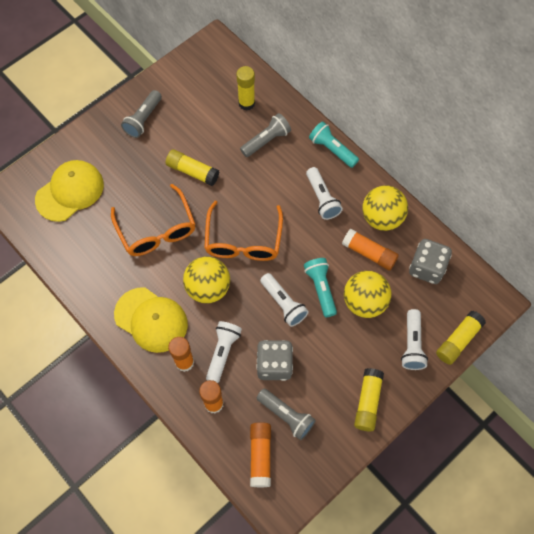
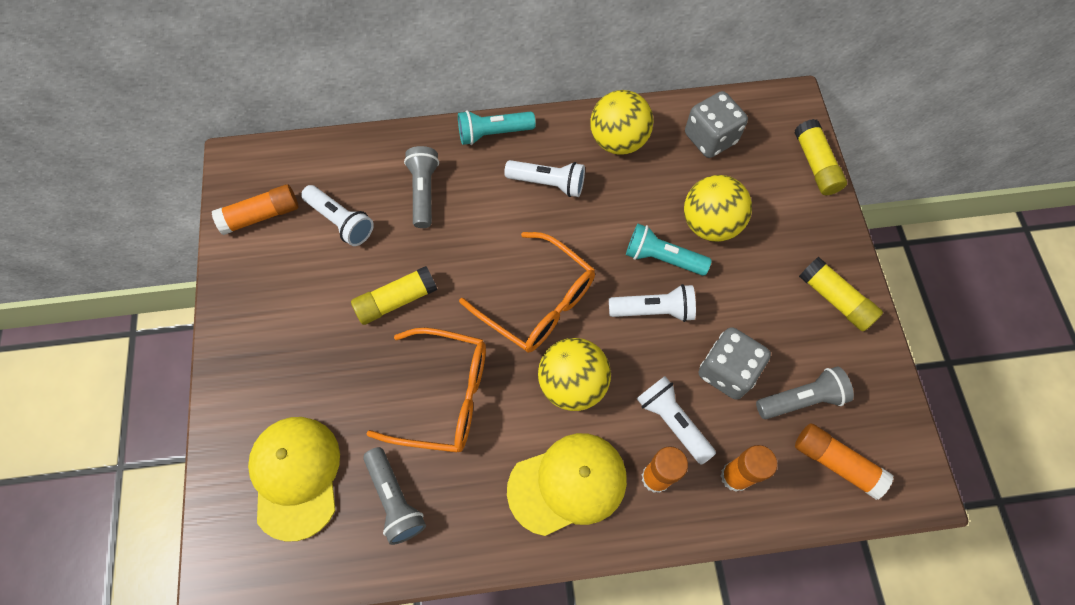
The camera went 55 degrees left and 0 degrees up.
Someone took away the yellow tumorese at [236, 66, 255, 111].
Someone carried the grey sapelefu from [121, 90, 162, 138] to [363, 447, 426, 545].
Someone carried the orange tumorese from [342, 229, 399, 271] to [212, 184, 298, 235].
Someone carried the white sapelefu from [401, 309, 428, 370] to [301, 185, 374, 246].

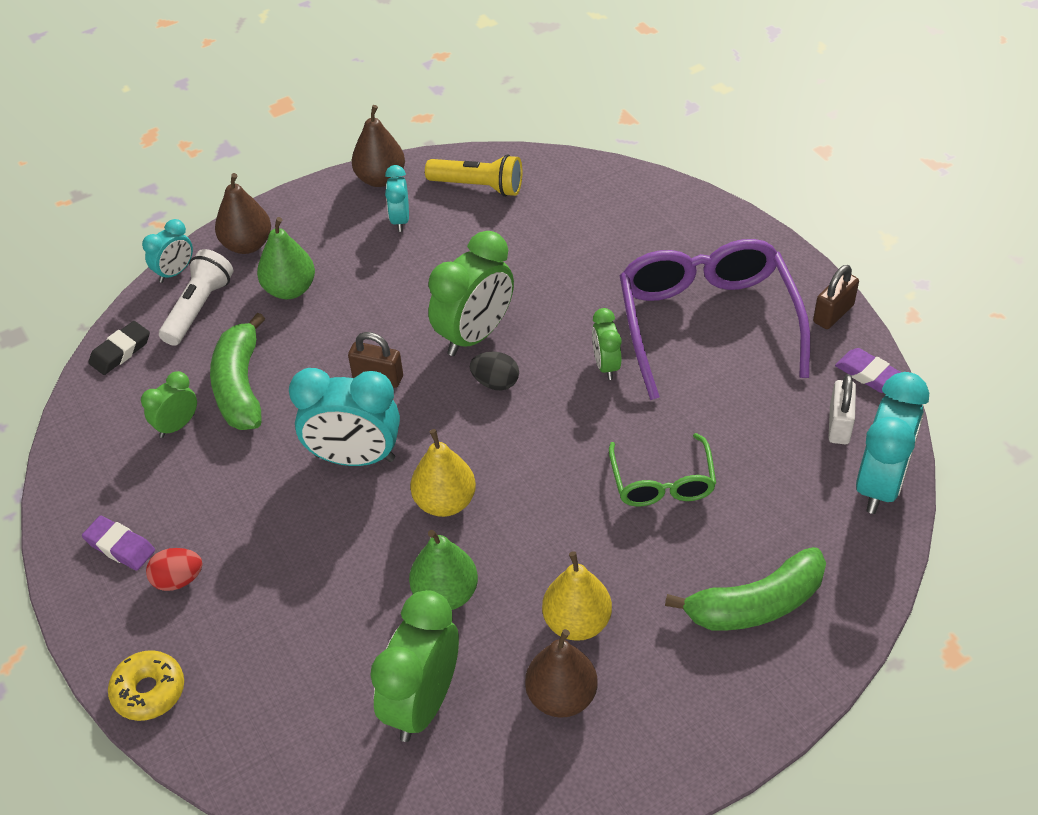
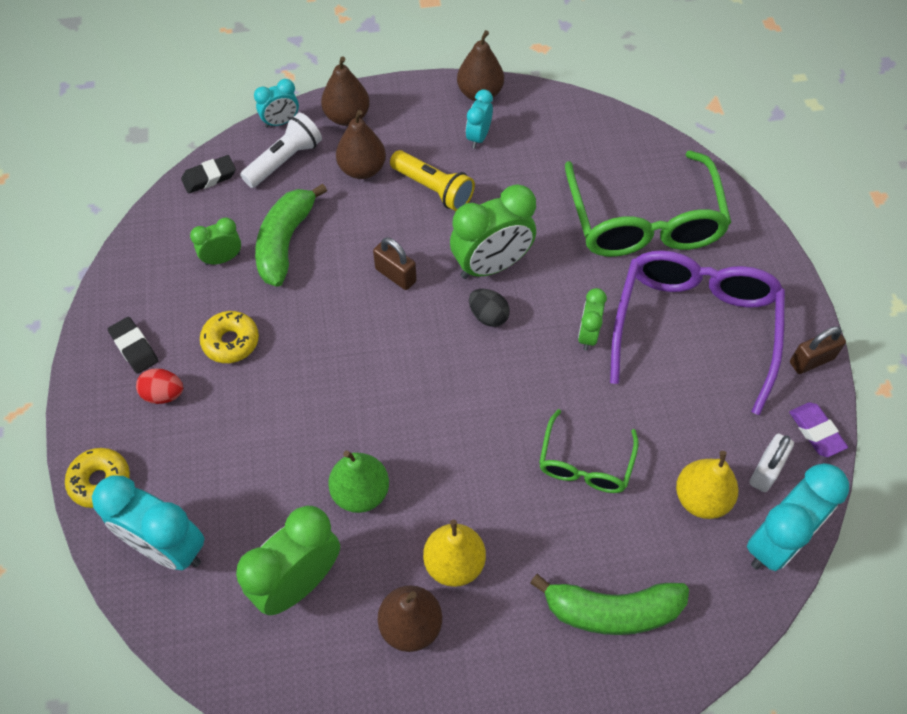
The camera went 20 degrees right and 10 degrees up.
Someone carried the yellow sapelefu from [425, 154, 522, 197] to [390, 150, 475, 211].
Someone repainted the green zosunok at [257, 217, 315, 299], which became the brown zosunok at [336, 110, 386, 179].
Someone carried the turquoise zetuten from [289, 368, 400, 466] to [92, 476, 205, 570].
Someone carried the yellow zosunok from [410, 429, 476, 517] to [676, 451, 738, 519].
Someone repainted the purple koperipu at [82, 516, 155, 571], which became the black koperipu at [108, 317, 158, 374].
Someone put down the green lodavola at [565, 150, 731, 257].
Someone put down the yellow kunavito at [200, 311, 259, 363].

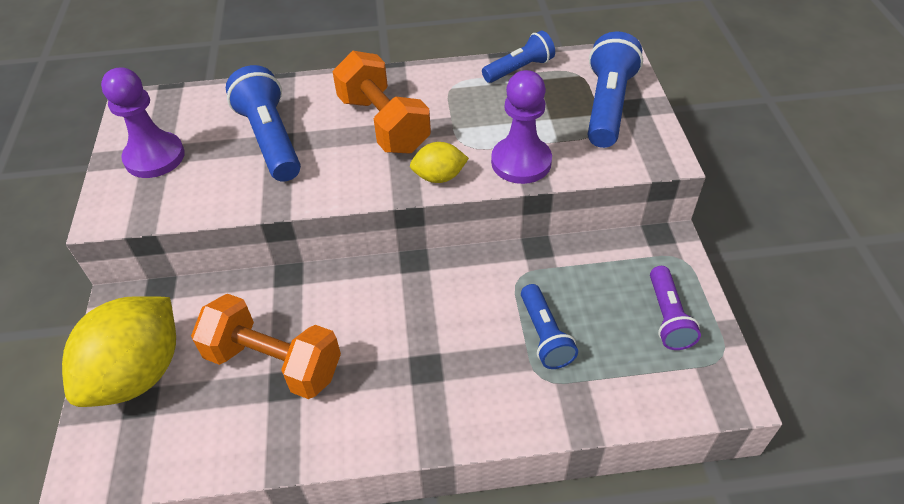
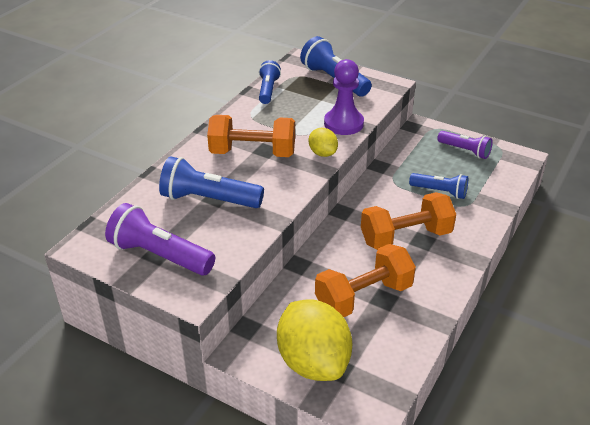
The camera went 55 degrees left and 10 degrees down.
Someone swapped the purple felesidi at [101, 67, 185, 178] for the purple sapelefu at [105, 203, 215, 275].
Someone rotated the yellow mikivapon at [410, 142, 469, 183] by 60 degrees counterclockwise.
Someone put down the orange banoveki at [361, 192, 456, 250].

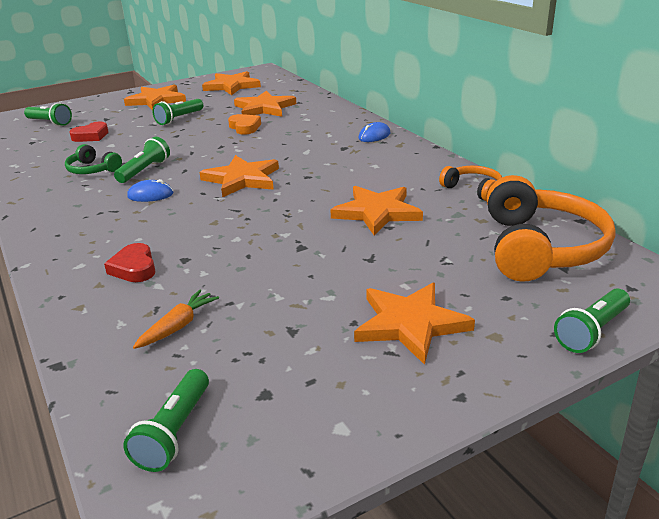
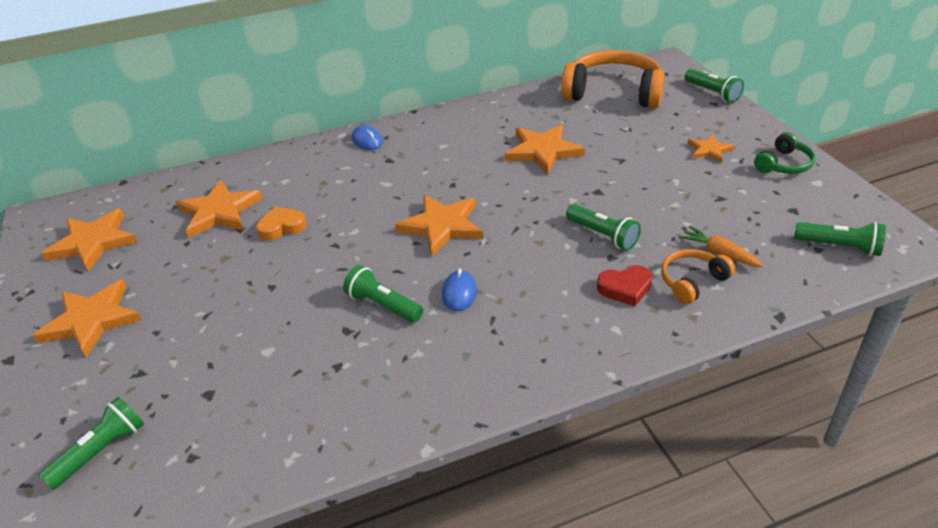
The camera went 80 degrees left and 10 degrees up.
Someone carried the green sapelefu from [152, 99, 203, 125] to [566, 204, 641, 250].
Someone took away the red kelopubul at [69, 121, 109, 142].
Someone carried the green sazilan from [65, 144, 122, 174] to [754, 132, 815, 174].
Someone carried the orange sazilan from [439, 166, 502, 201] to [661, 249, 735, 304].
Someone scaled the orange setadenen at [354, 283, 475, 365] by 0.56.

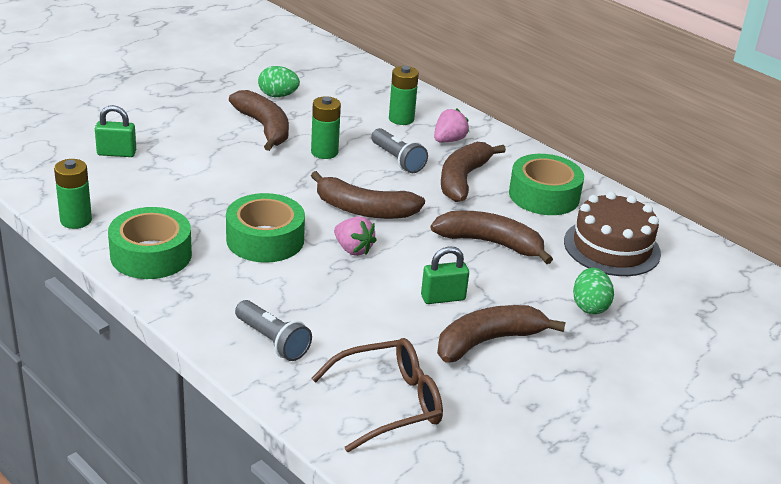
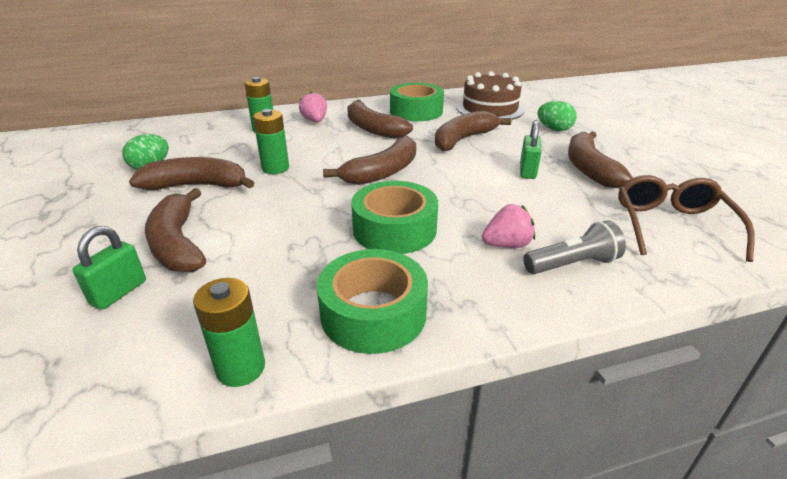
The camera went 60 degrees left and 0 degrees up.
Someone took away the grey sapelefu at [371, 128, 428, 173].
Someone carried the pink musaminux from [334, 216, 377, 256] to [482, 204, 535, 248].
Someone put down the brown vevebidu at [145, 188, 206, 272].

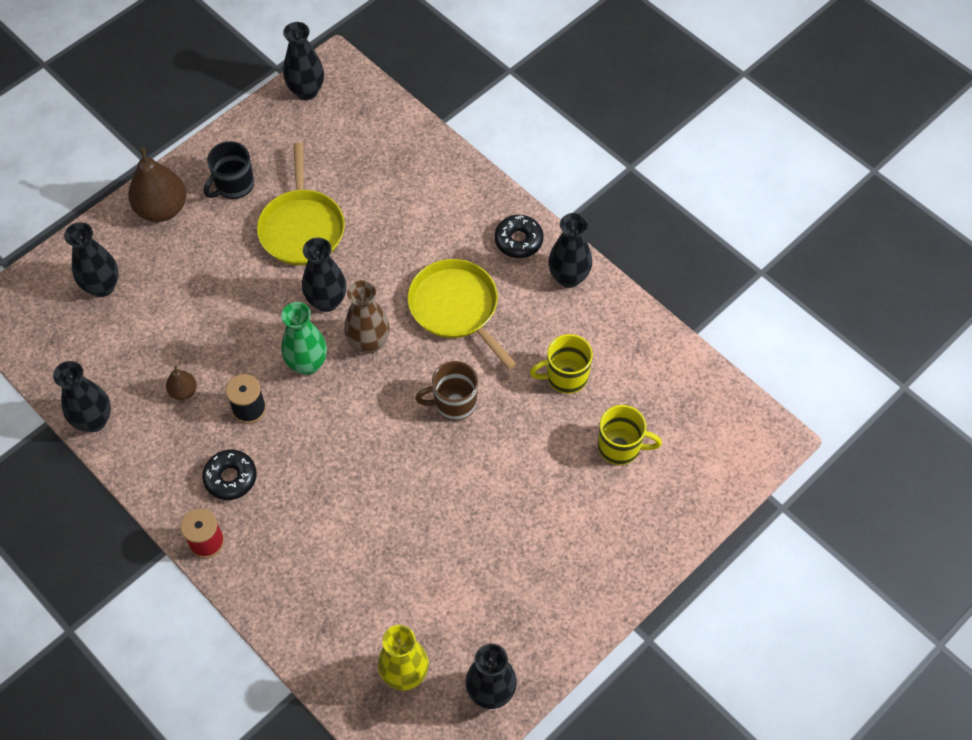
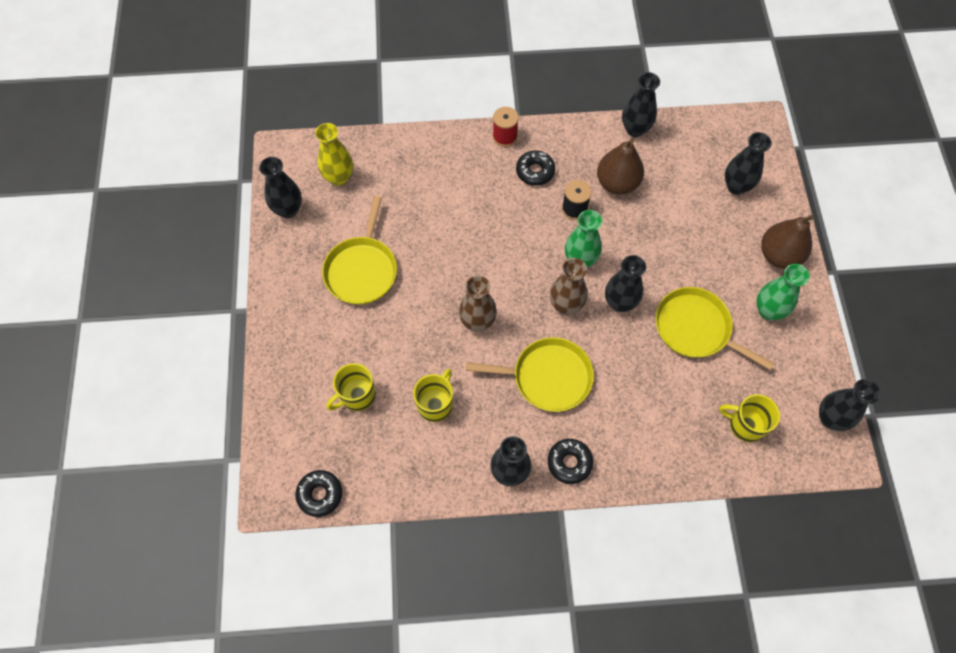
The camera went 130 degrees right and 5 degrees up.
Someone swapped the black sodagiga at [204, 141, 254, 199] for the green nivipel at [756, 264, 809, 320].
Someone swapped the brown sodagiga at [415, 361, 478, 421] for the brown nivipel at [459, 276, 497, 332].
Someone scaled the brown zosunok at [166, 366, 197, 400] by 2.01.
Someone put down the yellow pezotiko at [322, 196, 397, 305].
Someone put down the yellow sodagiga at [719, 394, 780, 442].
Someone put down the black kunavito at [295, 470, 342, 517].

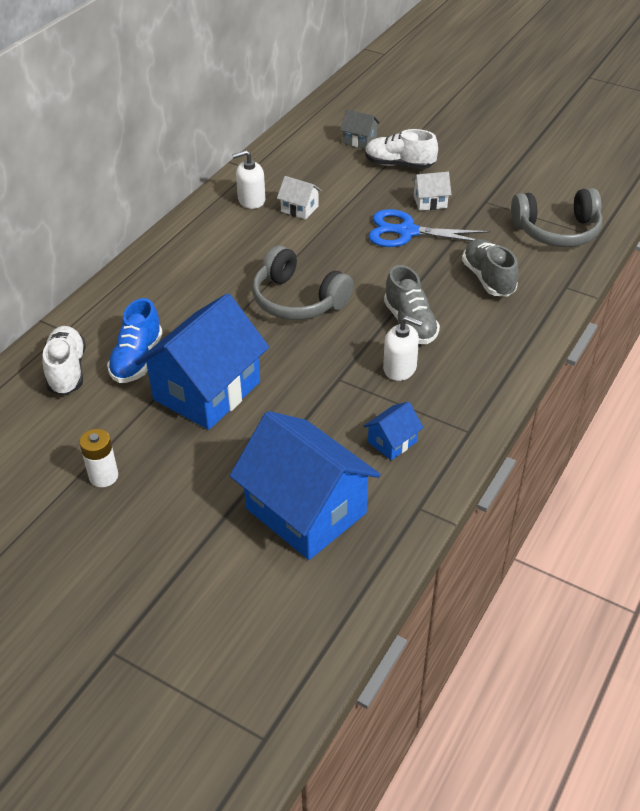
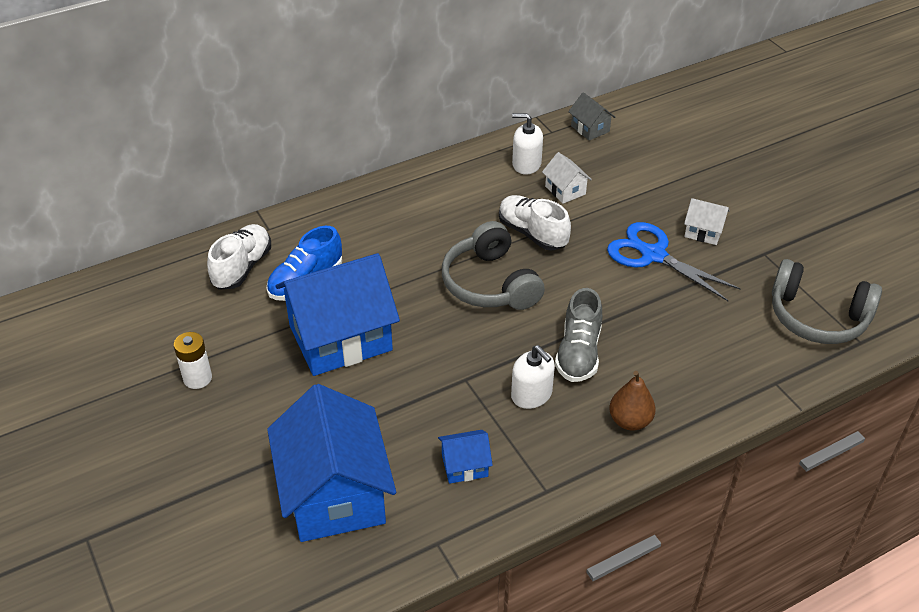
The camera went 30 degrees right and 0 degrees up.
Someone carried the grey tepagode from [340, 109, 380, 149] to [568, 92, 615, 141].
Someone carried the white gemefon from [365, 129, 438, 169] to [499, 195, 571, 250].
Someone took away the grey gemefon at [462, 239, 519, 297].
Someone put down the brown zosunok at [609, 371, 656, 430].

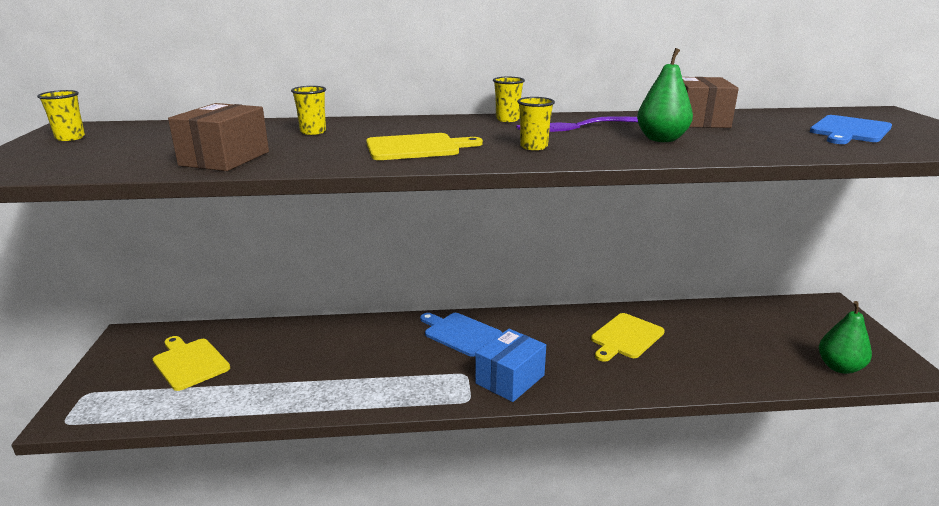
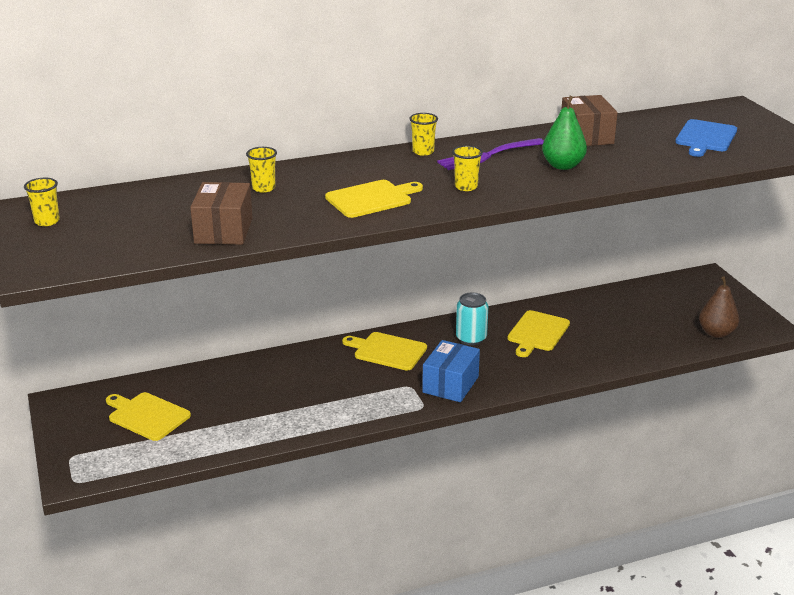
The camera went 15 degrees left and 5 degrees up.
Someone repainted the green zosunok at [819, 301, 872, 374], which became the brown zosunok at [699, 276, 739, 338].
Someone repainted the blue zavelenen at [420, 313, 502, 357], which became the yellow zavelenen at [342, 332, 427, 371].
Someone put down the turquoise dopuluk at [456, 292, 488, 345].

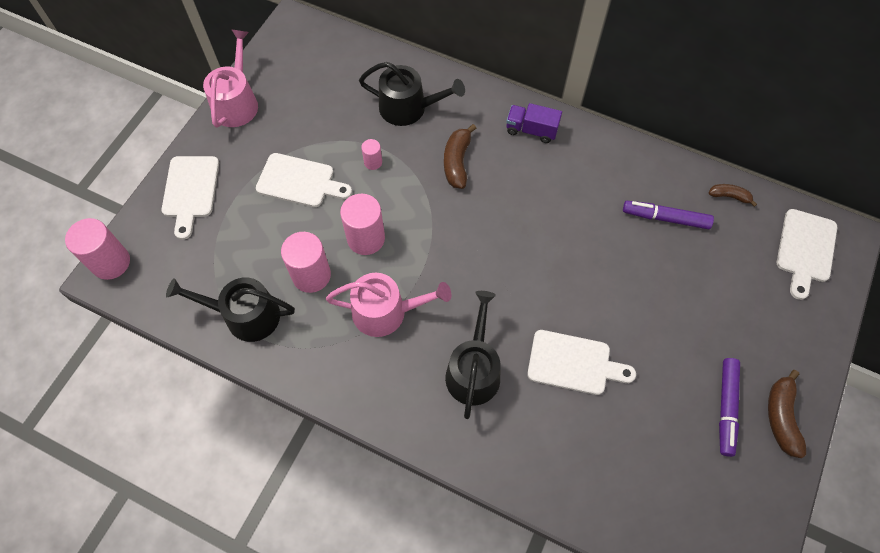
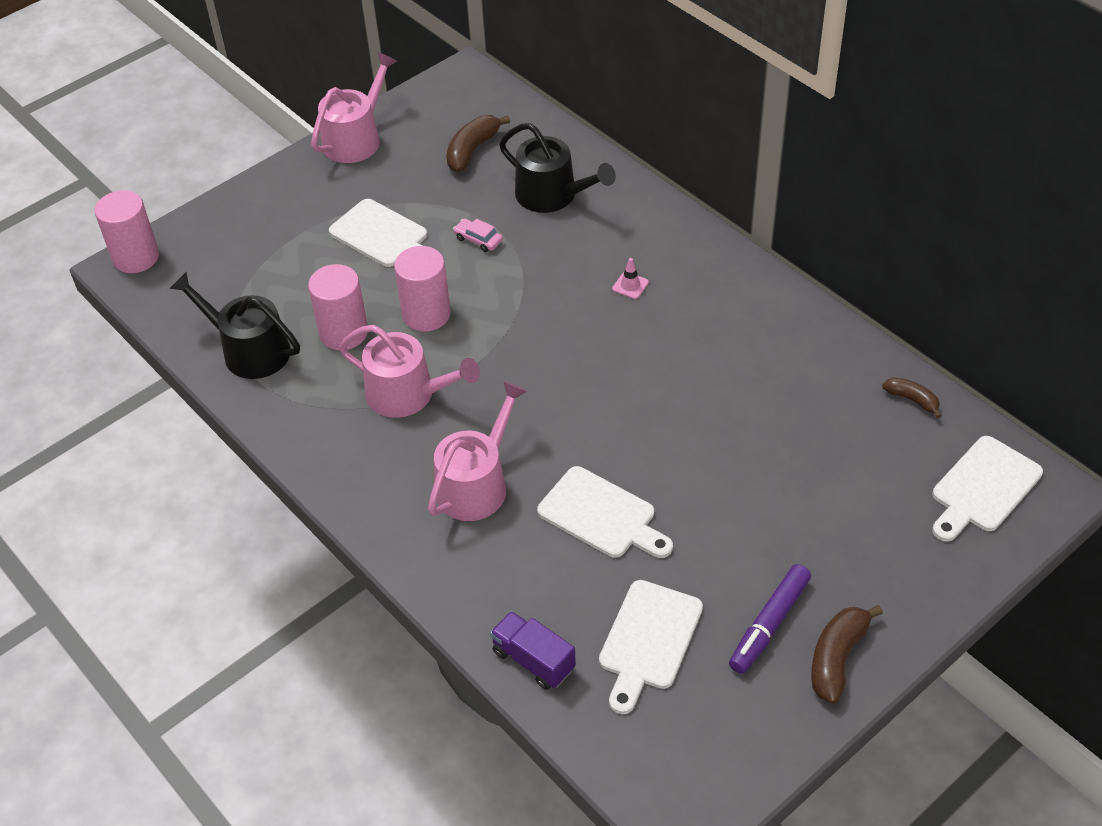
The camera went 25 degrees right and 15 degrees down.
Someone carried the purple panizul from [506, 103, 562, 143] to [490, 611, 576, 690].
Someone carried the brown vevebidu from [444, 124, 476, 189] to [446, 115, 510, 173].
Someone swapped the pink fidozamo at [361, 139, 382, 170] for the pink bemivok at [453, 219, 503, 252].
Someone carried the white zavelenen from [162, 156, 219, 240] to [599, 580, 703, 714].
Someone took away the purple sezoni at [623, 201, 714, 229].
Someone repainted the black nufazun at [445, 291, 501, 419], which became the pink nufazun at [428, 381, 527, 521].
Someone put down the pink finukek at [612, 258, 649, 299].

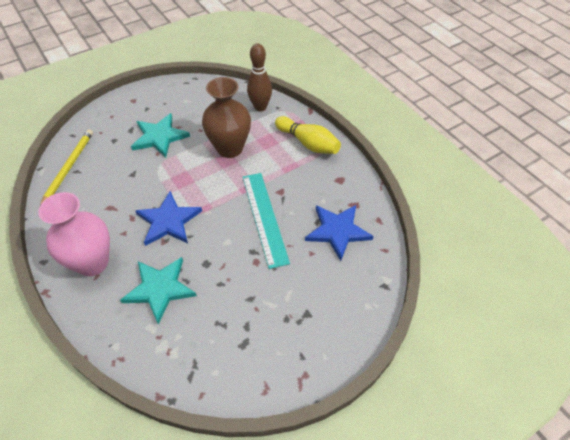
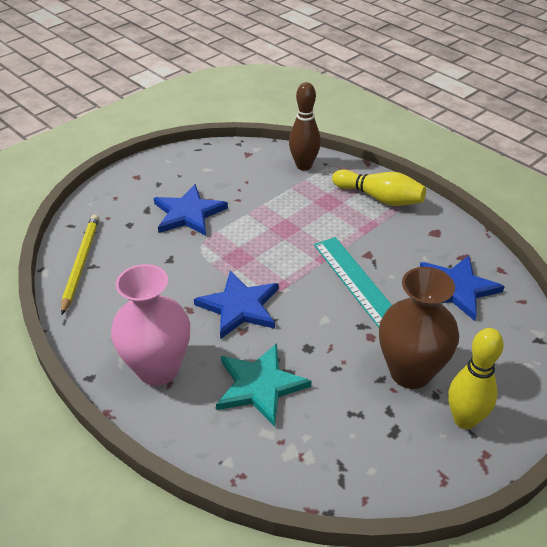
The camera went 10 degrees left and 10 degrees down.
Someone carried the brown nivipel from [202, 77, 251, 158] to [379, 267, 459, 389].
Someone repainted the turquoise setadenen at [131, 113, 190, 158], which became the blue setadenen at [153, 184, 228, 236].
Someone put down the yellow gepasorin at [449, 328, 504, 429].

